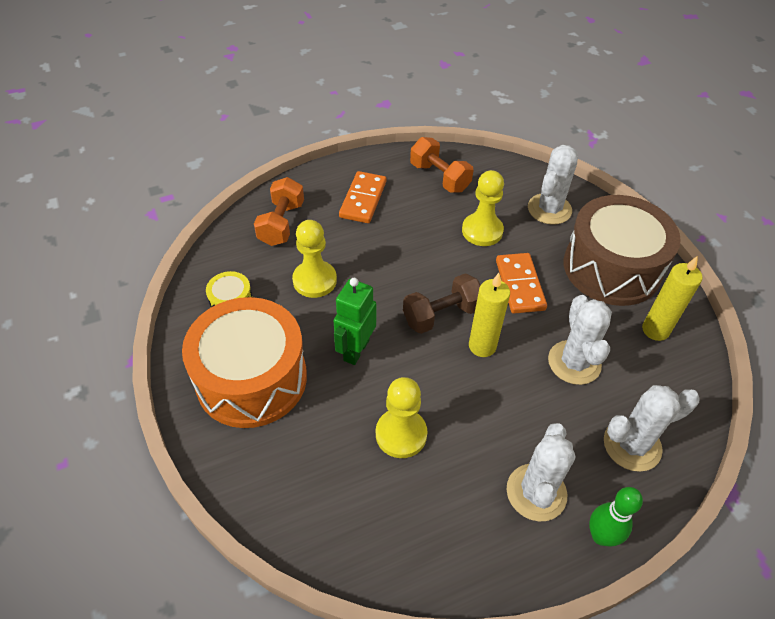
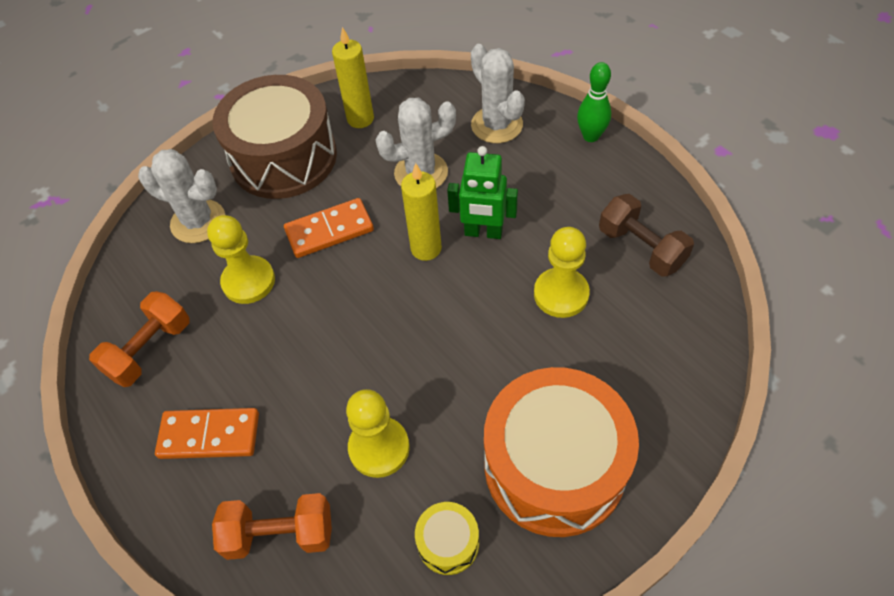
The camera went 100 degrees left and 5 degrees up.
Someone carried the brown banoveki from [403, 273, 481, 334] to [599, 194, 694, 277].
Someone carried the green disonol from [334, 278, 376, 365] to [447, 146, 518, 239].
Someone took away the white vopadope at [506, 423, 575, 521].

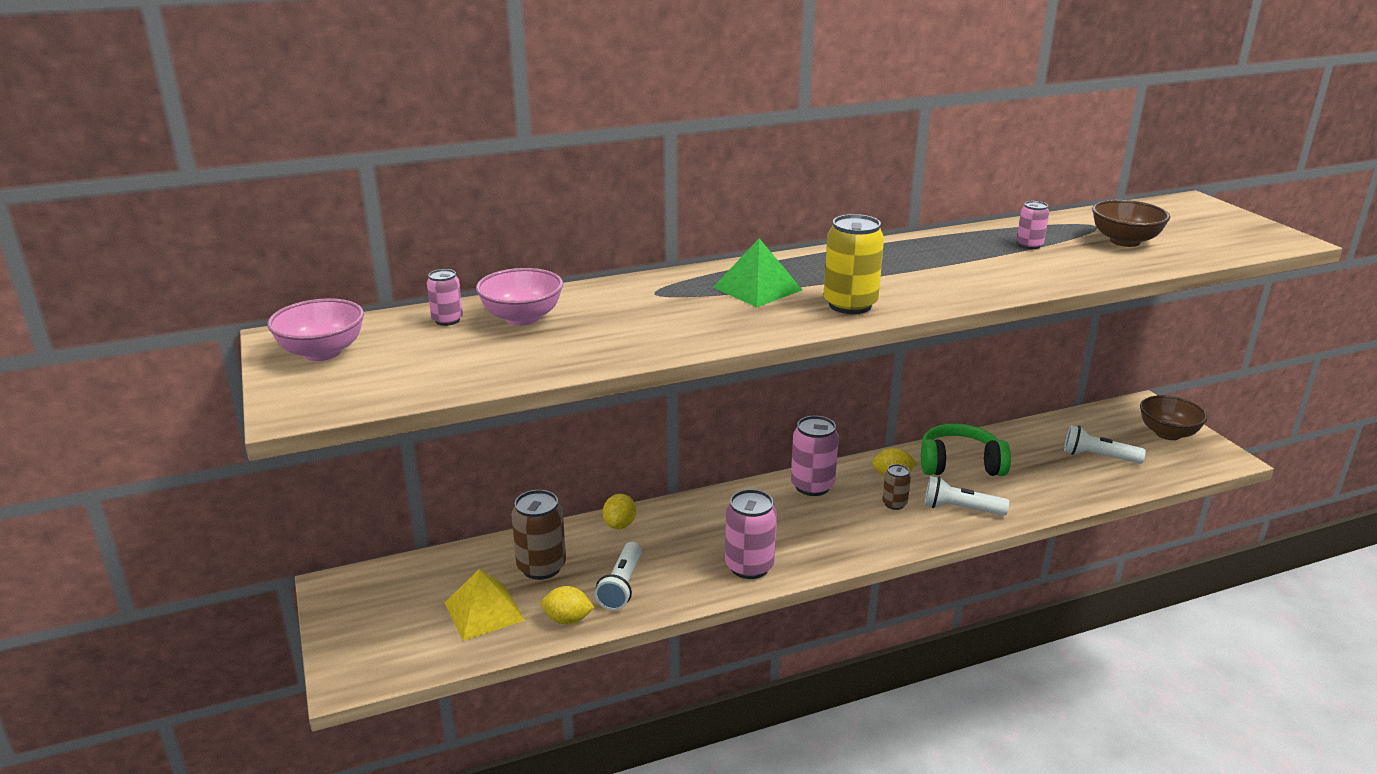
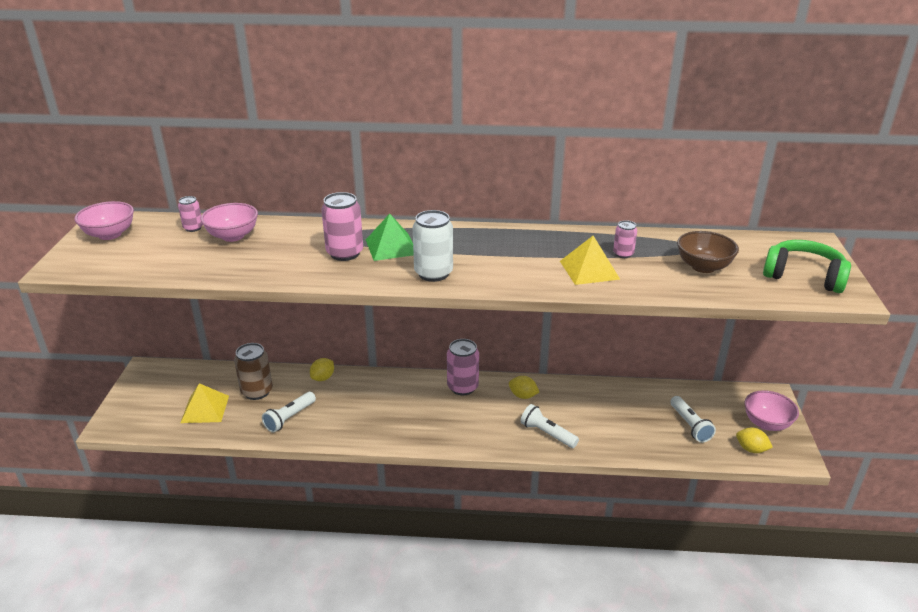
The camera went 25 degrees right and 5 degrees up.
Someone repainted the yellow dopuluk at [823, 214, 884, 314], which became the white dopuluk at [413, 210, 453, 282].
Someone repainted the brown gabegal at [1140, 395, 1208, 440], which became the pink gabegal at [744, 390, 799, 431].
Someone carried the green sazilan from [921, 423, 1011, 476] to [763, 240, 851, 293].
Someone rotated the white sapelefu at [1064, 425, 1146, 464] by 150 degrees counterclockwise.
Someone took away the brown dopuluk at [882, 464, 911, 510].
Someone carried the pink dopuluk from [725, 489, 777, 579] to [321, 192, 363, 261].
Someone carried the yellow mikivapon from [541, 586, 594, 624] to [736, 428, 773, 453].
Someone put down the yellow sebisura at [560, 236, 620, 285].

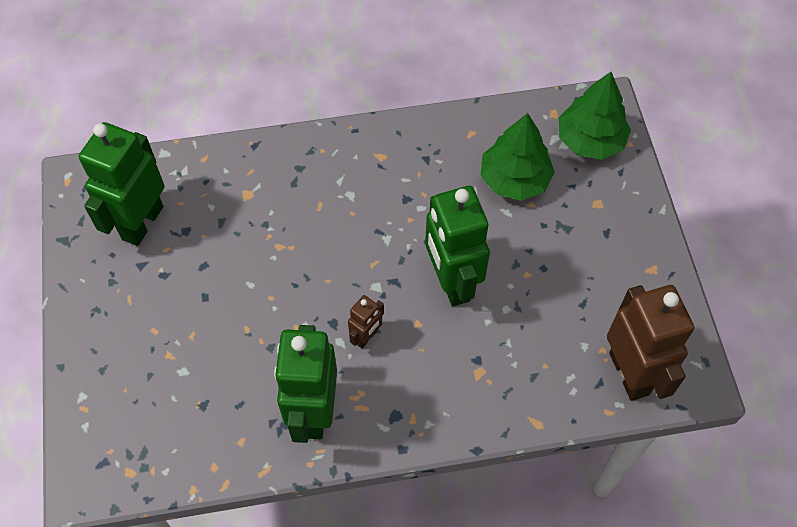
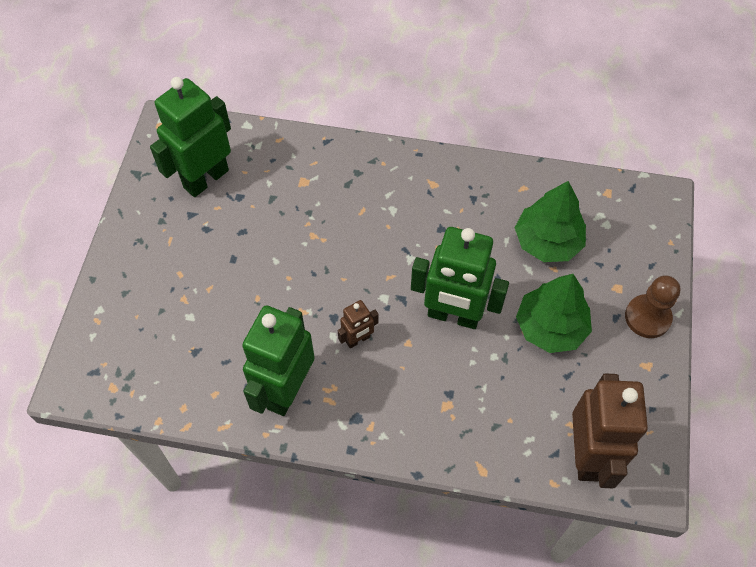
The camera went 20 degrees right and 0 degrees up.
Someone carried the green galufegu from [559, 72, 631, 160] to [516, 274, 592, 353].
Someone rotated the green disonol at [425, 186, 490, 306] by 75 degrees counterclockwise.
Someone put down the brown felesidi at [625, 275, 680, 338].

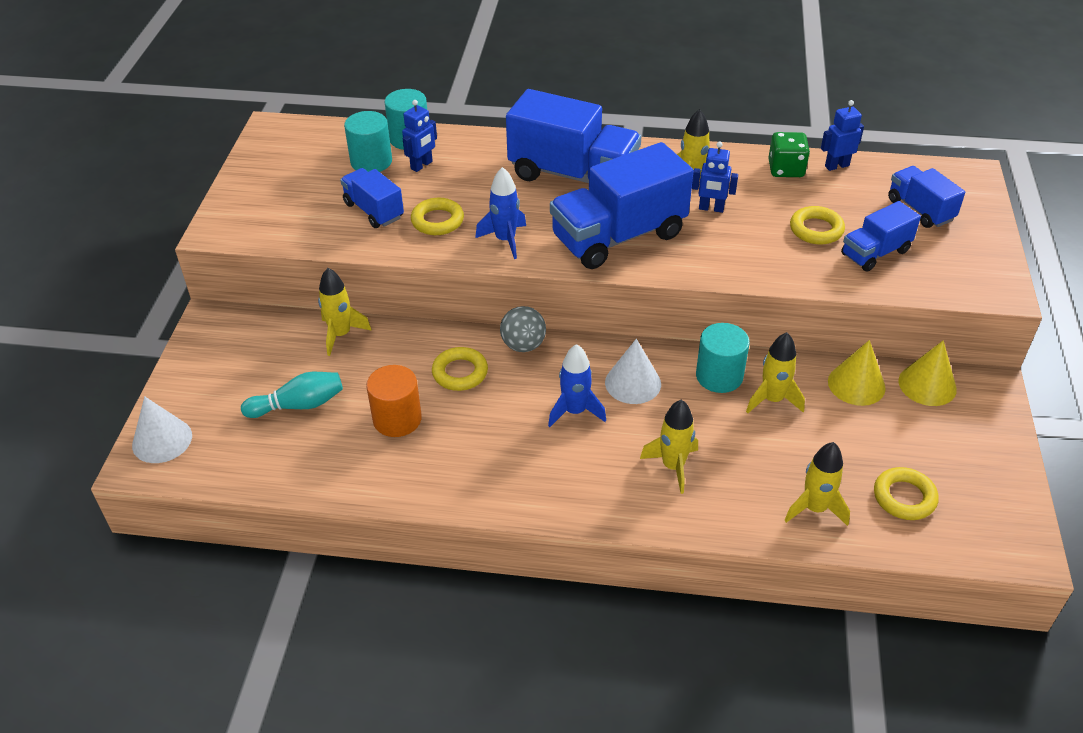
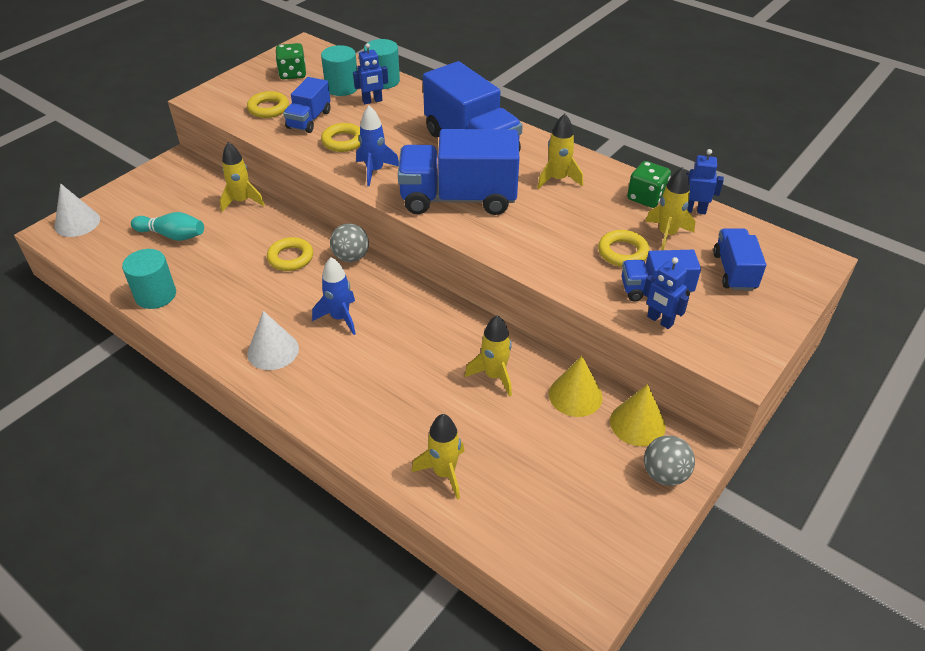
The camera went 30 degrees right and 0 degrees up.
Someone carried the blue disonol from [692, 142, 738, 213] to [643, 257, 689, 329].
Someone rotated the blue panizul at [340, 168, 404, 228] by 150 degrees counterclockwise.
Someone carried the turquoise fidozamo from [696, 323, 750, 393] to [122, 249, 176, 309].
Someone carried the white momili from [605, 339, 661, 404] to [247, 311, 299, 370].
Someone took away the orange fidozamo at [366, 365, 422, 437].
Someone carried the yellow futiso from [640, 400, 698, 494] to [645, 167, 695, 250].
Someone carried the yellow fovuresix from [874, 467, 939, 520] to [247, 91, 289, 118].
Someone put down the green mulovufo at [276, 43, 306, 80].
Someone put down the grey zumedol at [644, 435, 695, 486].

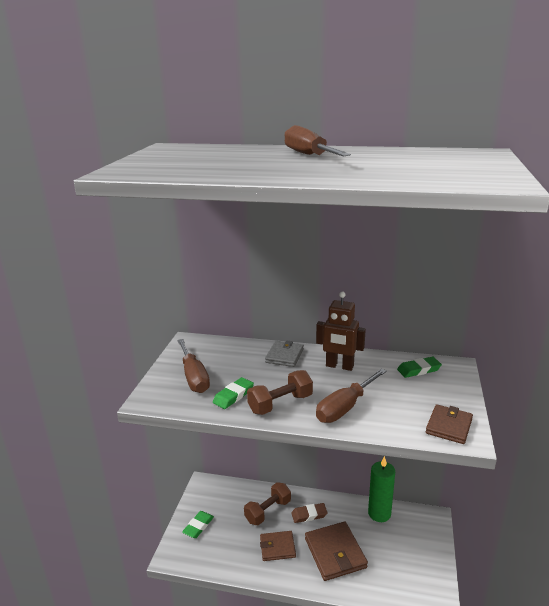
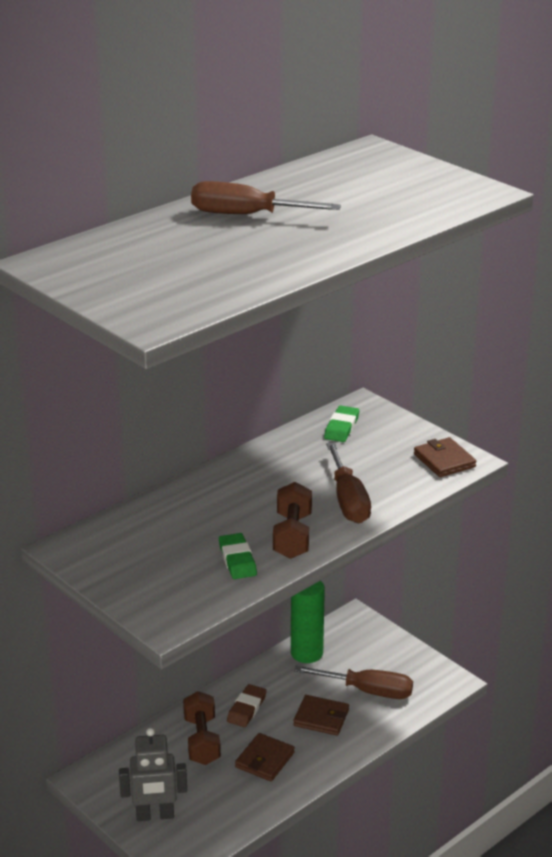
The camera went 55 degrees left and 5 degrees up.
Someone took away the brown disonol at [316, 291, 366, 371].
Someone carried the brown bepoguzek from [177, 339, 210, 393] to [294, 666, 413, 699].
Someone took away the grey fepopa at [265, 340, 304, 367].
Someone swapped the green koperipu at [182, 511, 214, 538] for the grey disonol at [119, 728, 187, 821].
Someone scaled the brown fepopa at [305, 522, 368, 581] by 0.63.

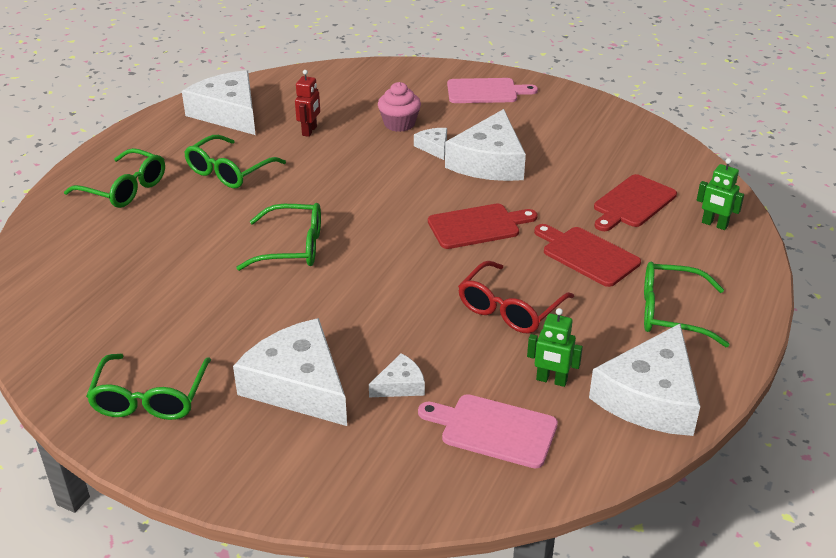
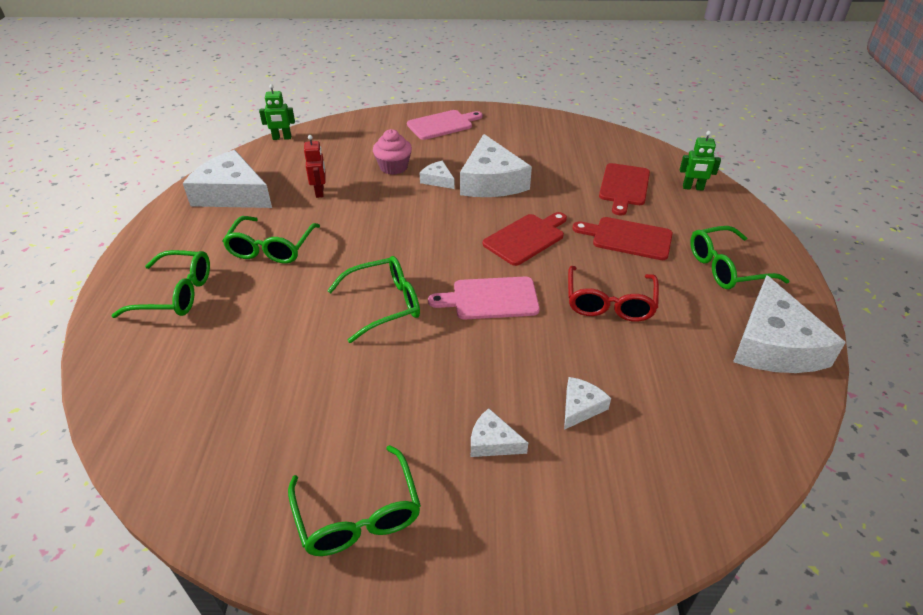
The camera went 25 degrees left and 5 degrees up.
Someone carried the green disonol from [527, 308, 583, 387] to [259, 84, 295, 140].
Someone scaled the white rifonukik at [233, 318, 347, 426] by 0.46.
Someone carried the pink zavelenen from [418, 394, 558, 468] to [428, 277, 540, 319].

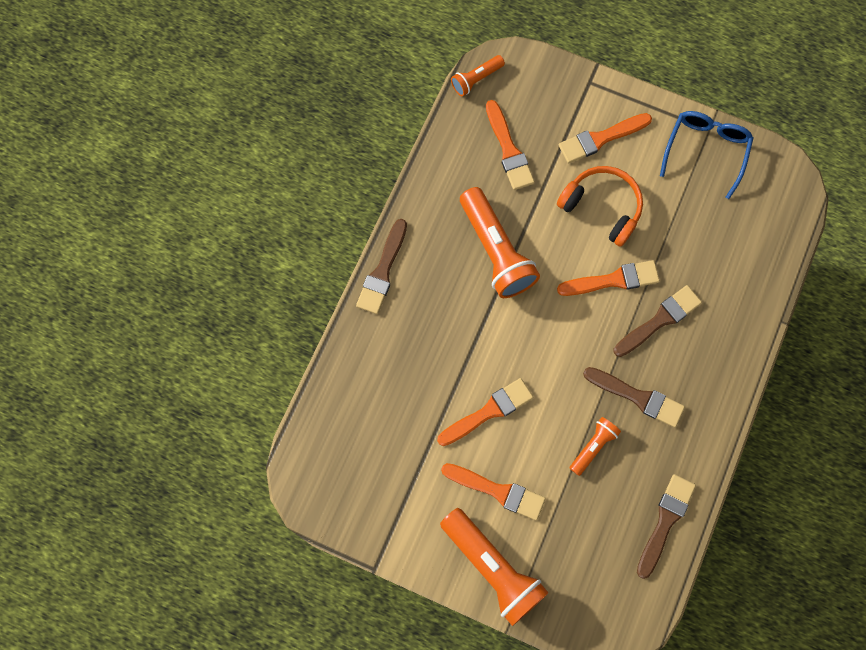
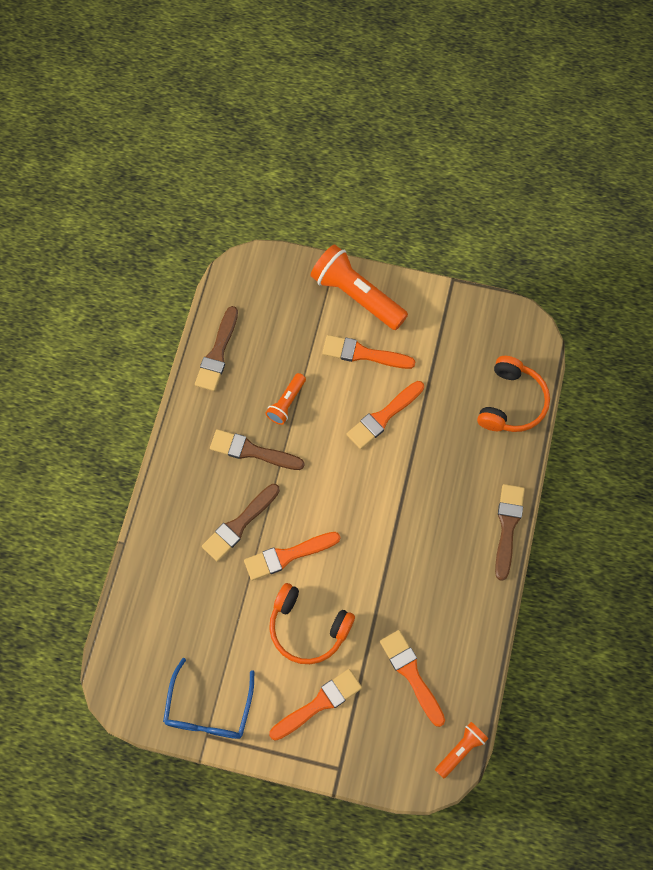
The camera went 170 degrees right and 5 degrees down.
Someone took away the orange sapelefu at [460, 187, 540, 298].
Someone put down the orange sazilan at [477, 356, 550, 432].

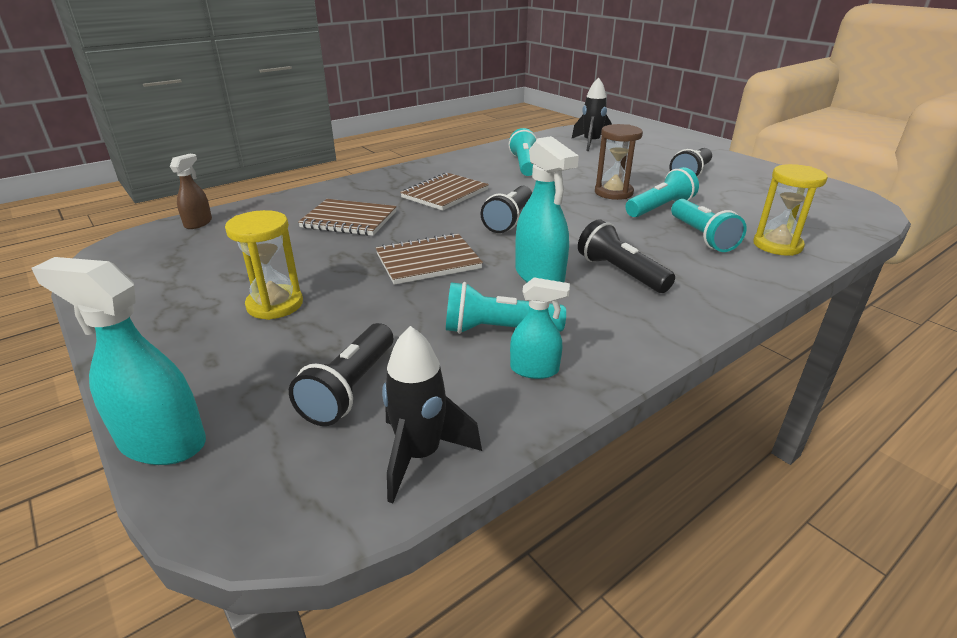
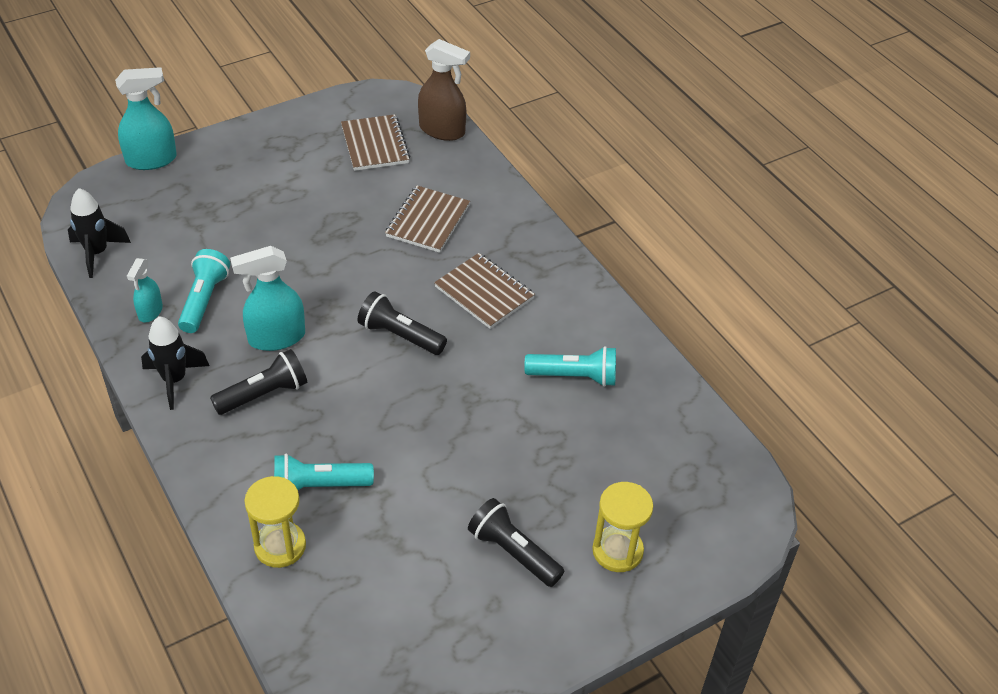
The camera went 95 degrees right and 15 degrees up.
Someone carried the black futiso from [572, 77, 612, 151] to [141, 316, 209, 410].
Someone took away the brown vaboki at [595, 124, 643, 200].
Someone scaled the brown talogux at [170, 154, 212, 229] by 1.70.
Someone took away the turquoise sapelefu at [625, 167, 699, 217].
Someone carried the yellow vaboki from [225, 210, 303, 320] to [592, 482, 653, 572].
Someone carried the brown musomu from [376, 233, 483, 285] to [341, 114, 410, 171].
Someone rotated the turquoise talogux at [31, 257, 206, 465] by 45 degrees clockwise.
Someone took away the black sapelefu at [289, 323, 393, 426].

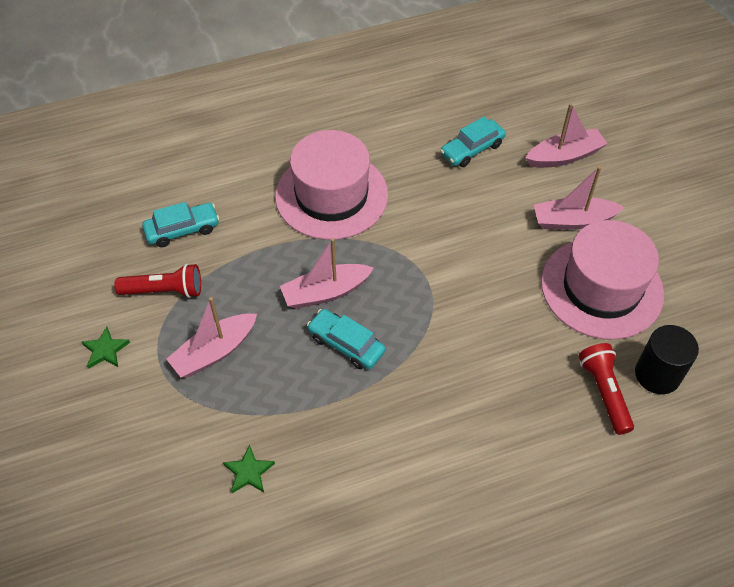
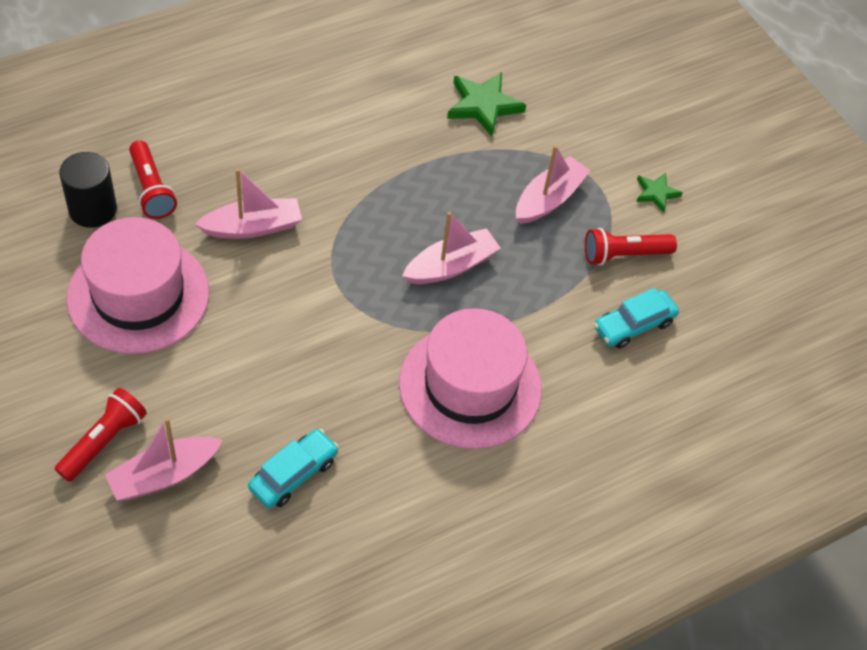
The camera went 165 degrees right and 0 degrees up.
Someone carried the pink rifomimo from [534, 166, 625, 230] to [195, 168, 302, 239].
Someone took away the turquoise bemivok at [307, 309, 385, 369].
Someone scaled the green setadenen at [223, 445, 275, 493] by 1.73.
Someone put down the red sapelefu at [55, 388, 147, 482].

